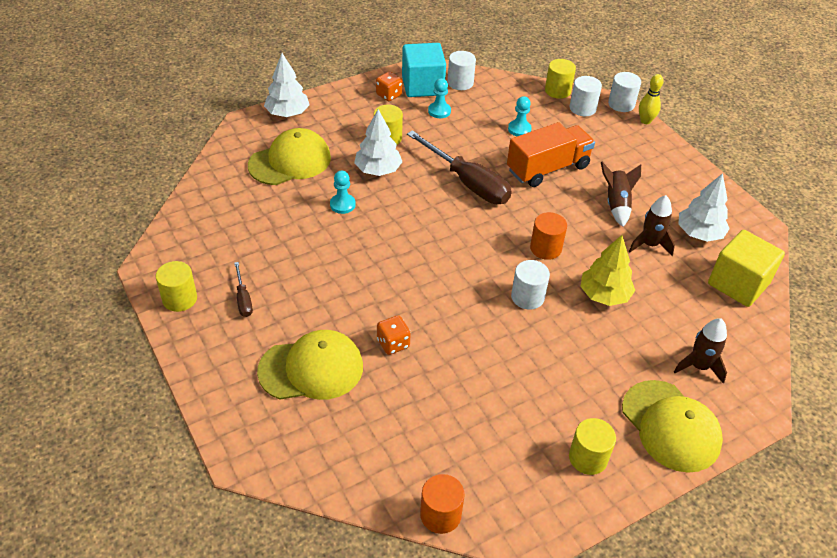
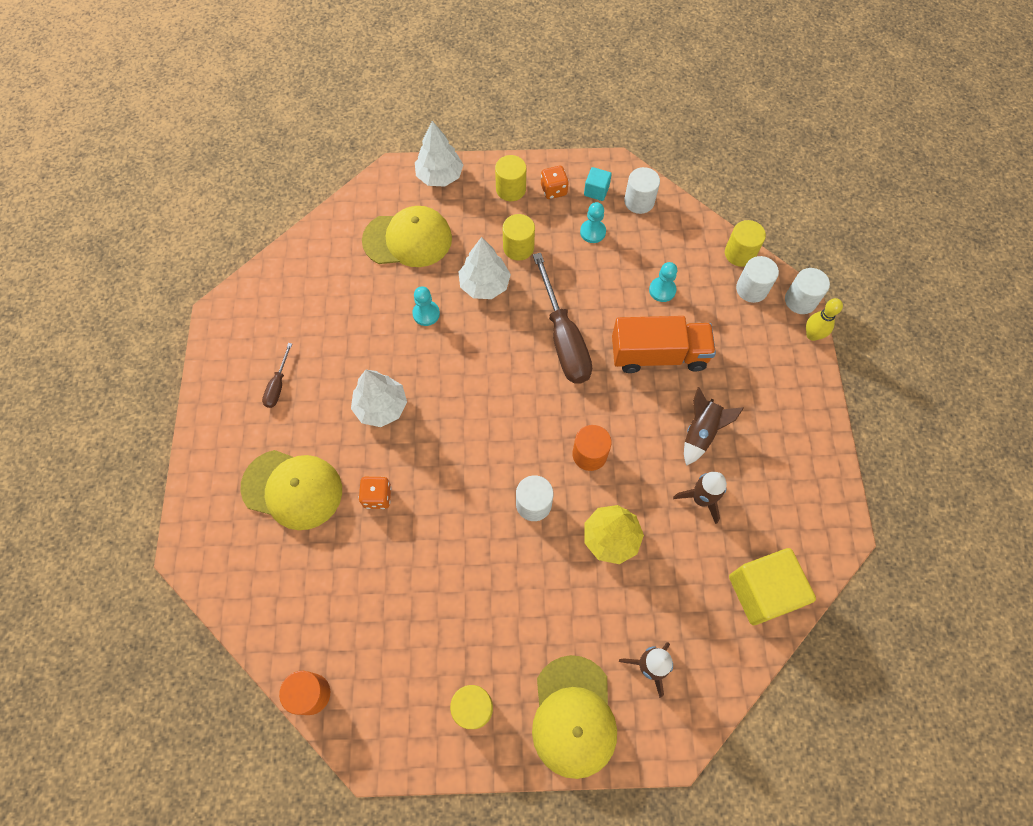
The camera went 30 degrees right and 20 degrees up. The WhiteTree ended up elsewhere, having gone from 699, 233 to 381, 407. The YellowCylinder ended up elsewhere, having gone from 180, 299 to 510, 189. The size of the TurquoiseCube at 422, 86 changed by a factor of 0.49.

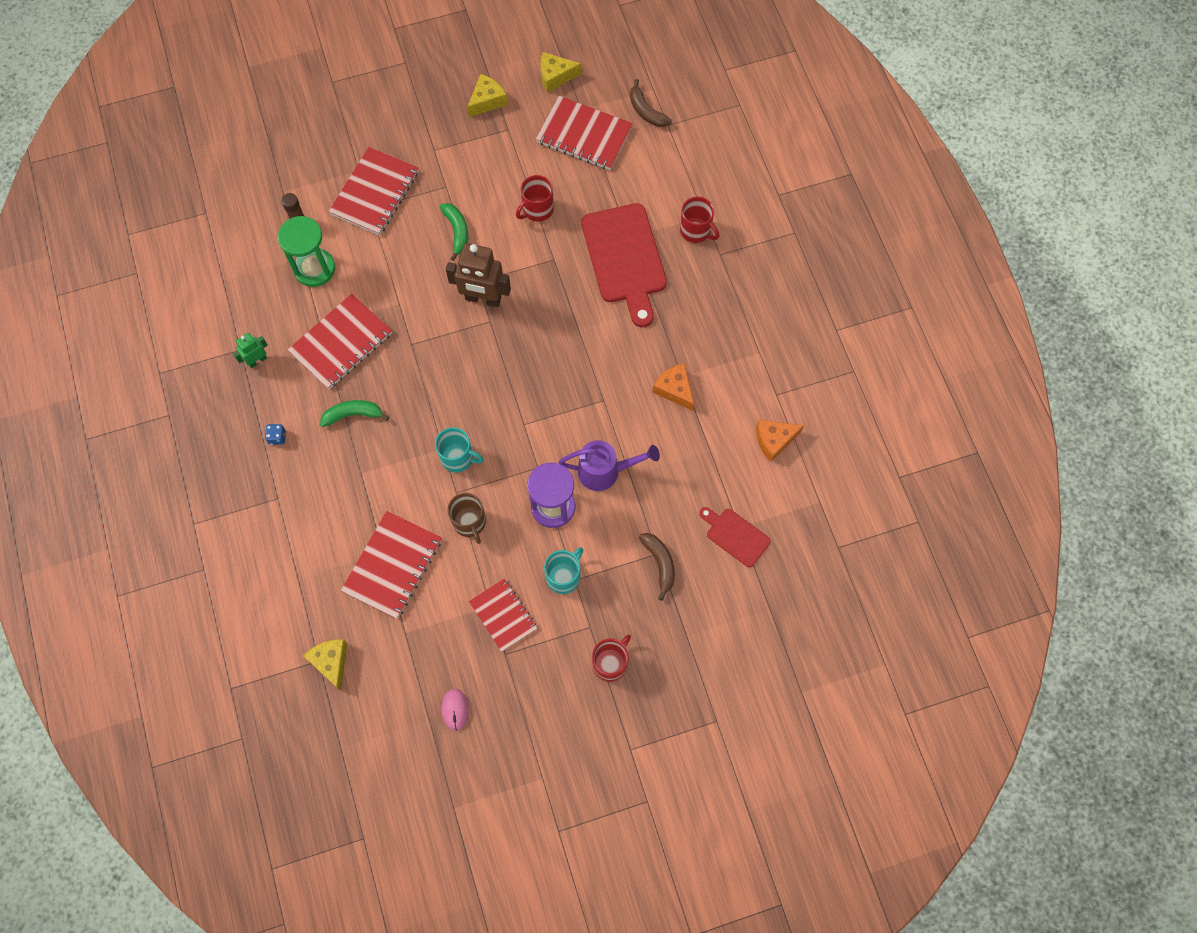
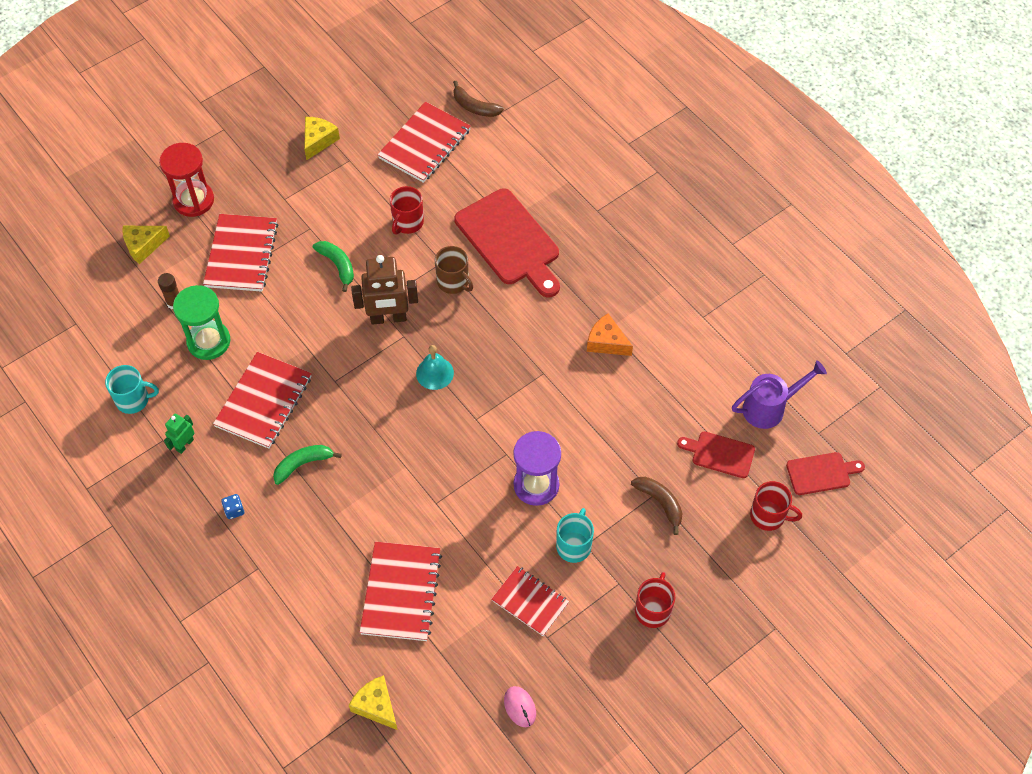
The camera went 20 degrees left and 10 degrees down. The TurquoiseMug ended up elsewhere, having gone from 458, 458 to 133, 400. The YellowCheese ended up elsewhere, having gone from 555, 76 to 143, 246. The second view gained the RedHourglass at 193, 200. The RedNotebook at 584, 135 ended up facing another way, 60 degrees counterclockwise from before. The second view gained the TurquoiseBell at 434, 373. The BrownMug ended up elsewhere, having gone from 469, 522 to 453, 282. The PurpleWateringCan ended up elsewhere, having gone from 605, 471 to 770, 408. The RedMug ended up elsewhere, having gone from 696, 231 to 768, 516. The second view gained the RedCuttingBoard at 821, 473. The second view lost the OrangeCheese at 774, 440.

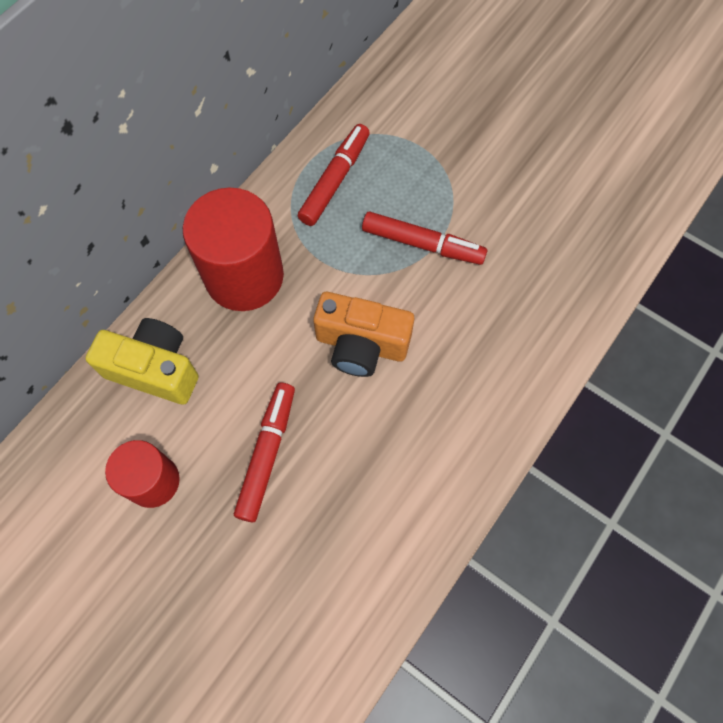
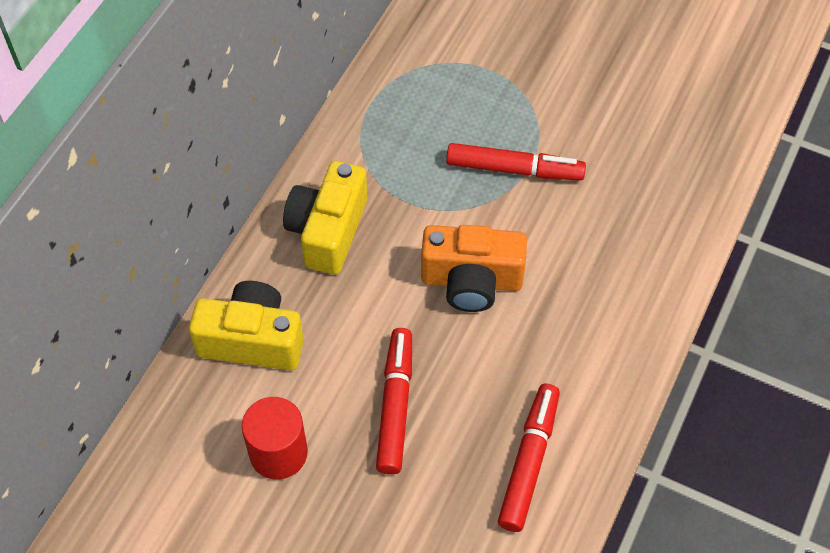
The camera went 10 degrees left and 10 degrees down. Where the RedCylinder stood at 244, 276, the YellowCamera came to stand at 328, 231. The RedMarker ended up elsewhere, having gone from 334, 180 to 528, 462.

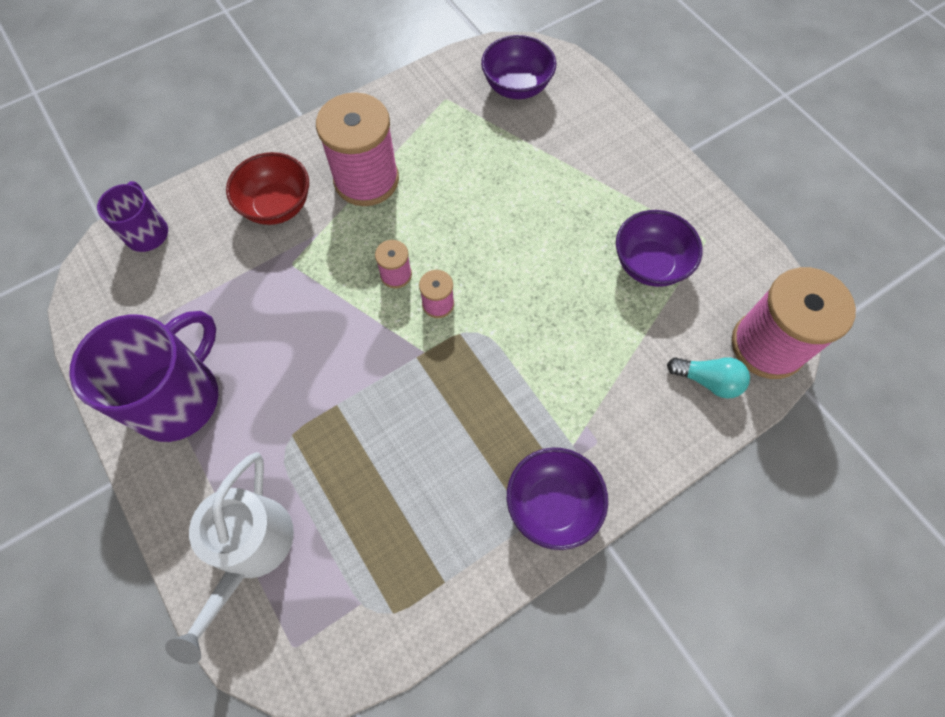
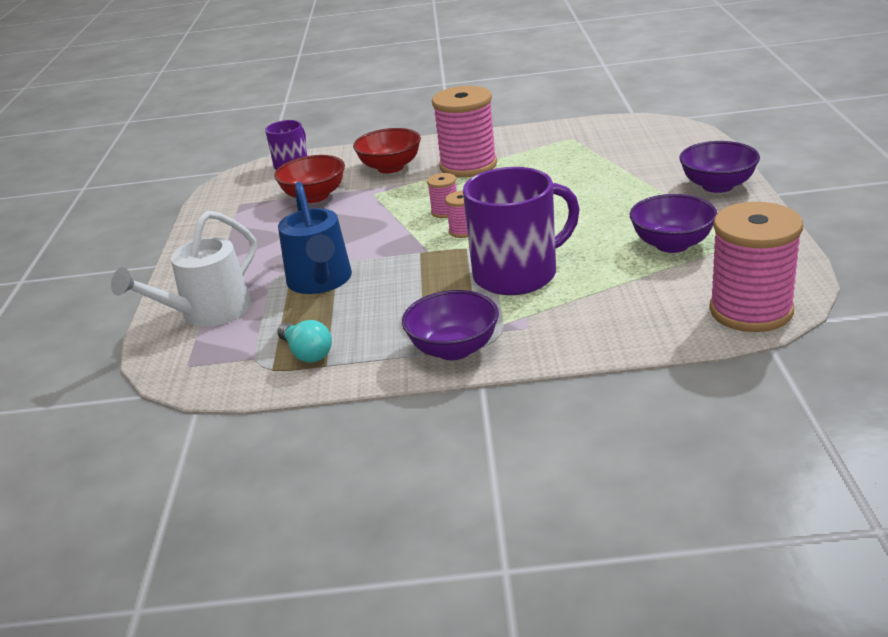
The camera went 35 degrees right and 35 degrees down. The second view gained the RedBowl at 314, 196. The TurquoiseLightBulb ended up elsewhere, having gone from 707, 380 to 307, 353. The second view gained the BlueWateringCan at 321, 282. The PurpleMug ended up elsewhere, having gone from 178, 397 to 517, 274. The PurpleBowl ended up elsewhere, having gone from 516, 87 to 717, 186.

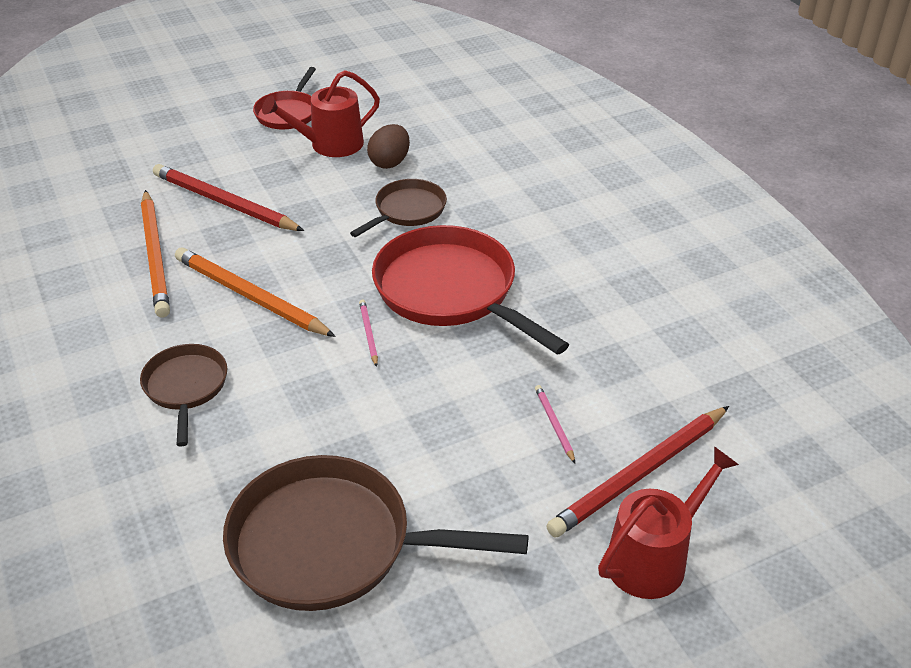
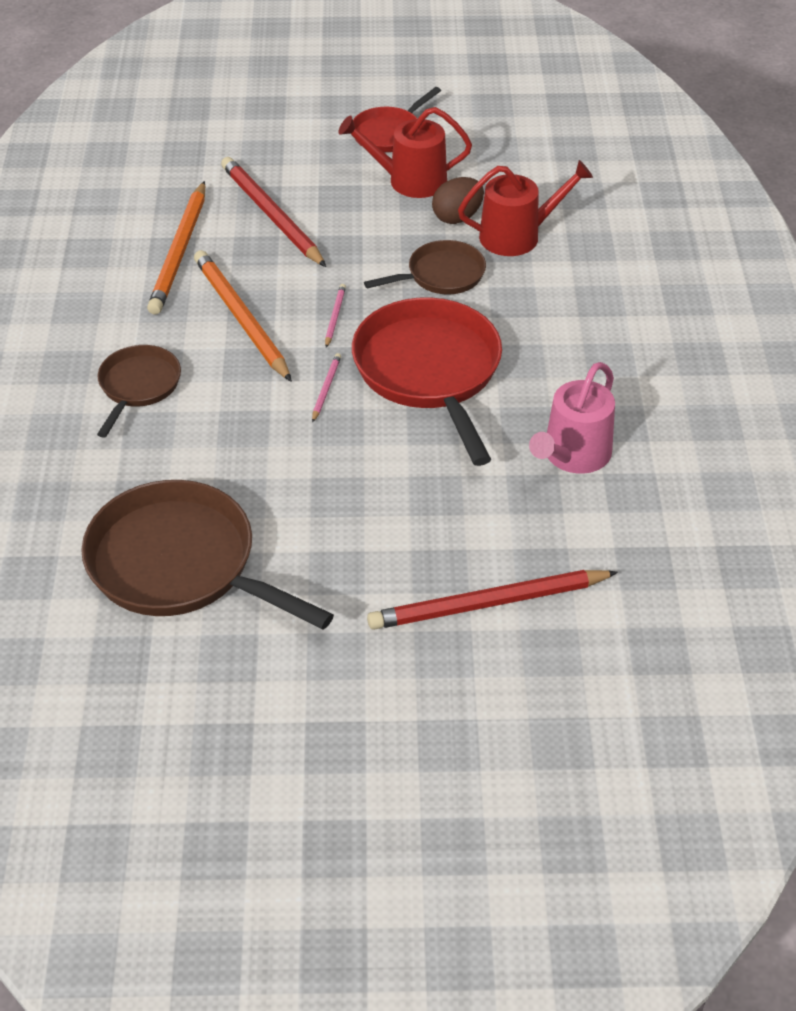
The camera went 25 degrees right and 5 degrees up. The PinkPencil ended up elsewhere, having gone from 554, 424 to 335, 317. The RedWateringCan ended up elsewhere, having gone from 653, 558 to 517, 236. The second view gained the PinkWateringCan at 573, 455.

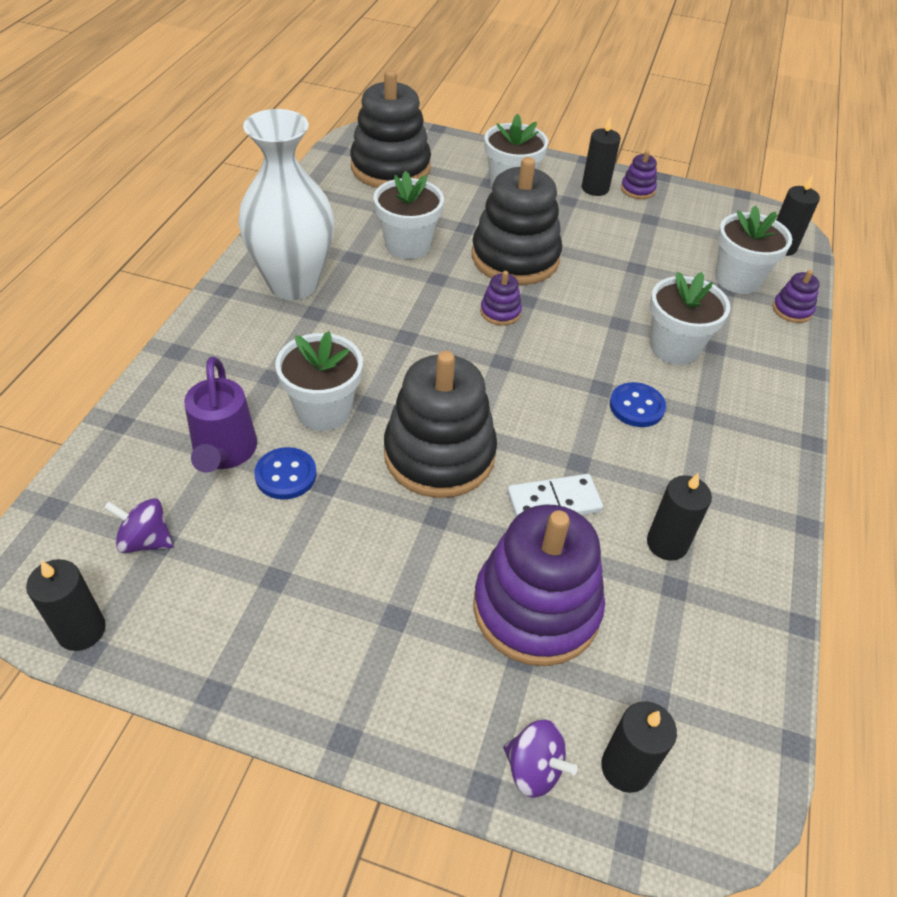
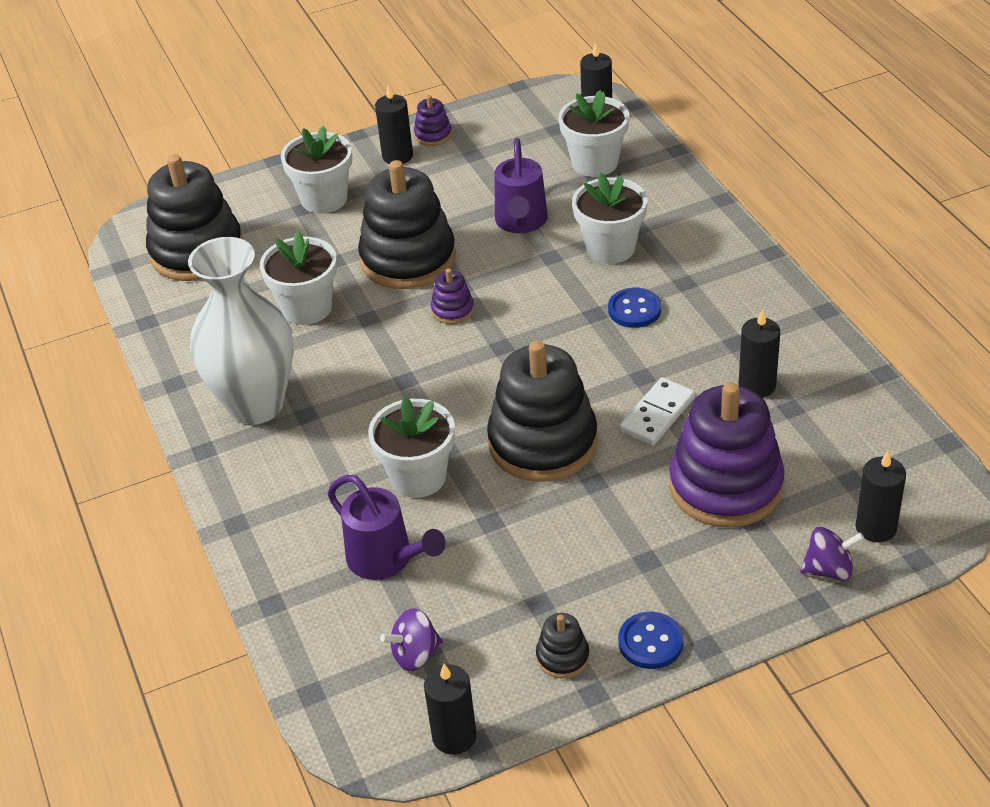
The camera went 35 degrees left and 5 degrees down. The second view gained the PurpleWateringCan at 521, 222. The second view gained the BlackStackingToy at 562, 657. The BlueButton ended up elsewhere, having gone from 286, 475 to 650, 642. The second view lost the PurpleStackingToy at 792, 310.

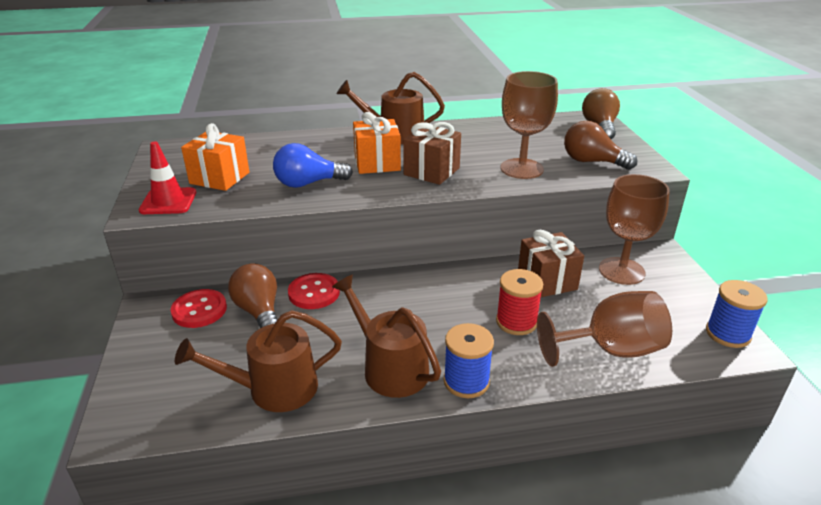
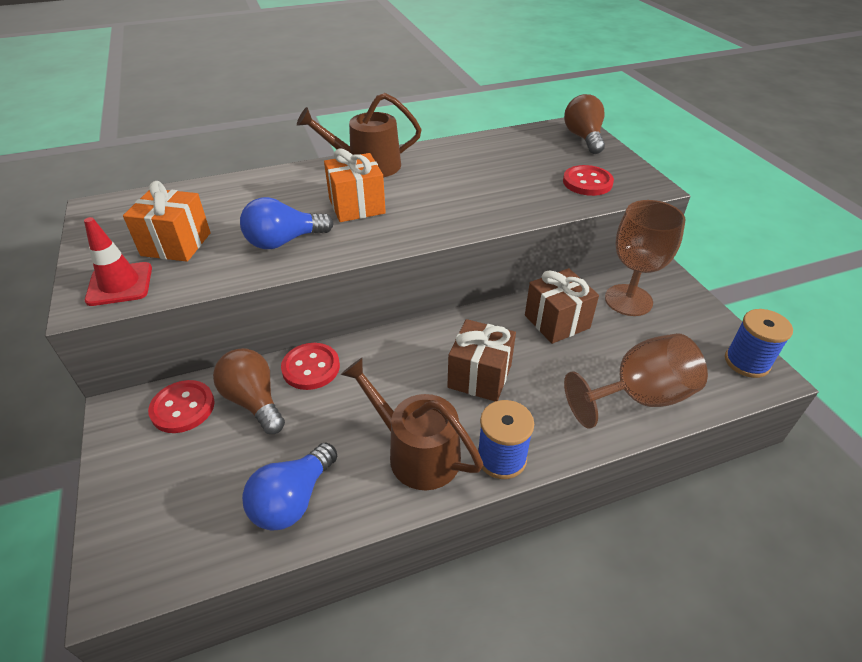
The camera went 10 degrees left and 10 degrees up. Where the BrownWateringCan stood at 274, 389, the BlueLightBulb came to stand at 293, 500. The BrownGift ended up elsewhere, having gone from 431, 171 to 479, 376. Where the BrownLightBulb stood at 592, 162, the RedButton came to stand at 587, 182. The second view lost the RedSpool at 516, 322. The second view lost the BrownGoblet at 521, 169.

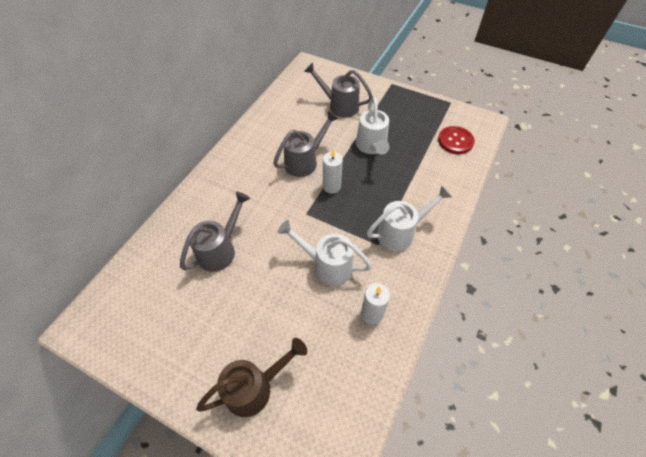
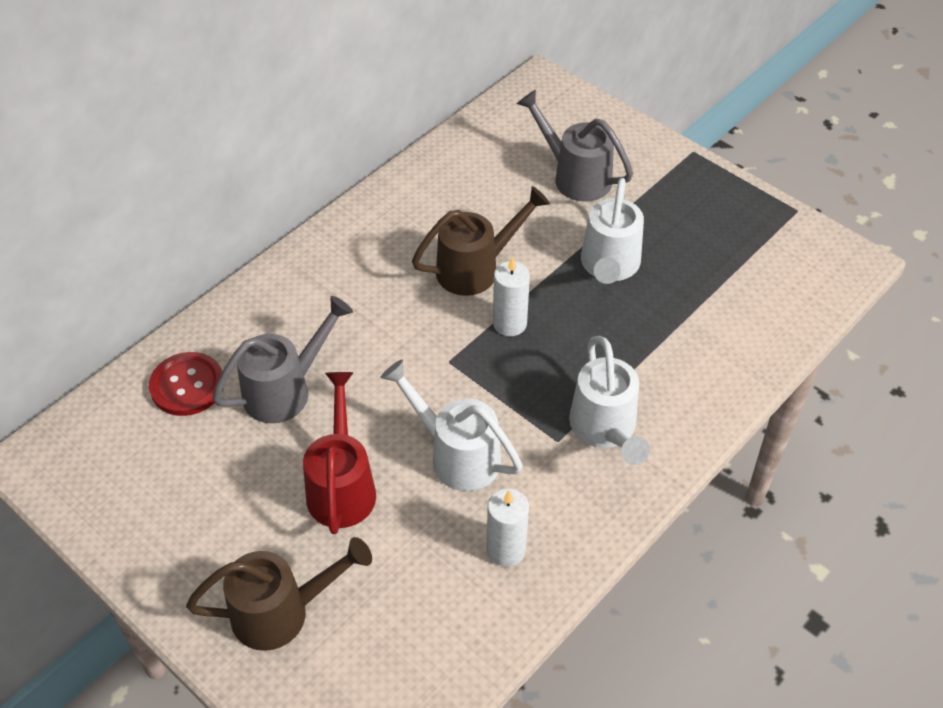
The camera went 15 degrees right and 5 degrees down. The RedButton ended up elsewhere, having gone from 455, 141 to 187, 385. The second view gained the RedWateringCan at 342, 486. What was the GreyWateringCan at 304, 161 turned into the BrownWateringCan at 476, 269. The WhiteWateringCan at 400, 232 ended up facing another way, 90 degrees clockwise from before.

